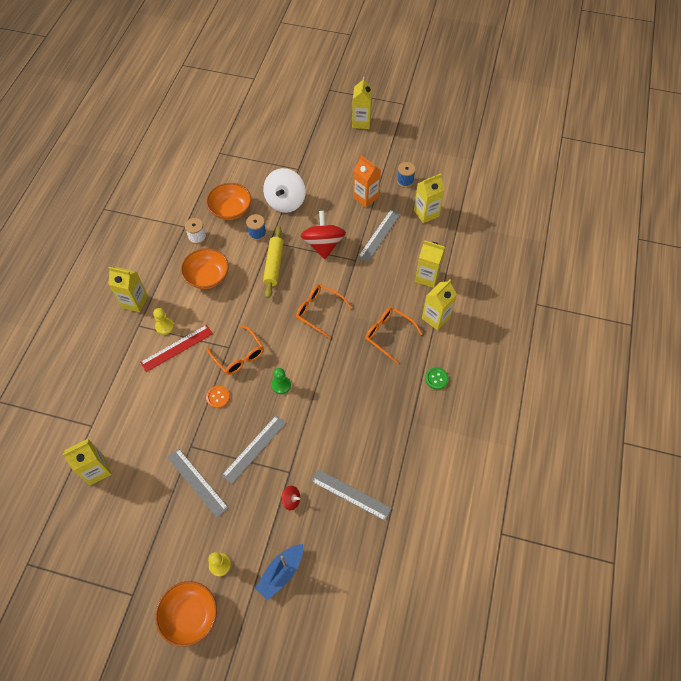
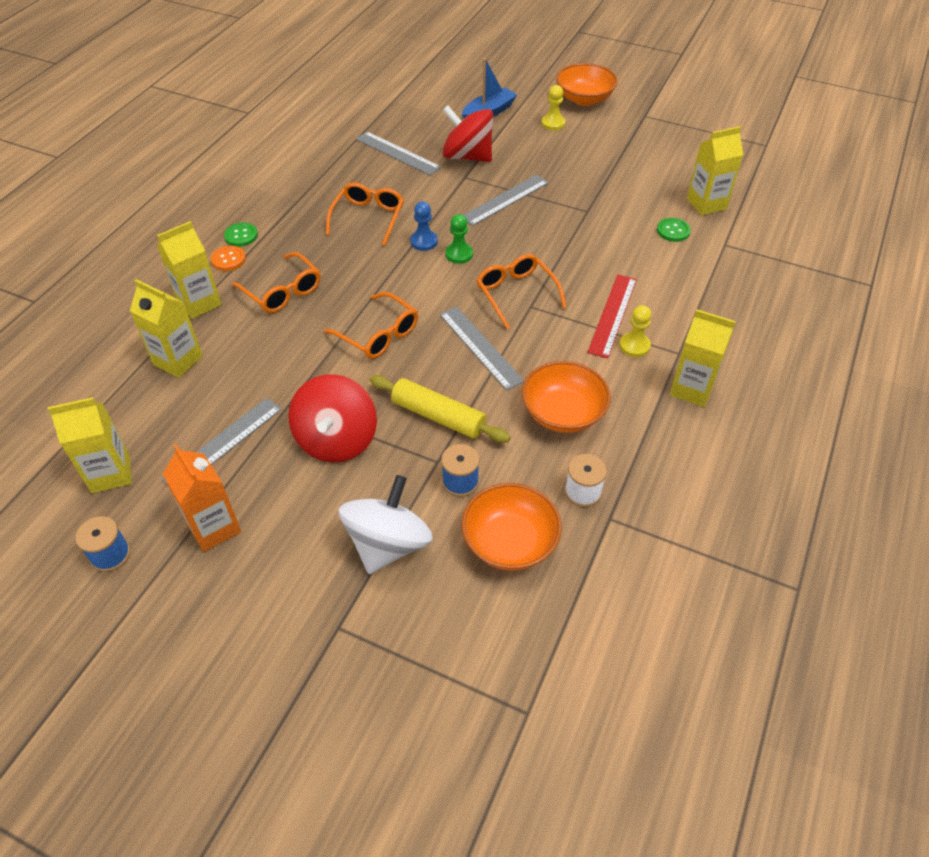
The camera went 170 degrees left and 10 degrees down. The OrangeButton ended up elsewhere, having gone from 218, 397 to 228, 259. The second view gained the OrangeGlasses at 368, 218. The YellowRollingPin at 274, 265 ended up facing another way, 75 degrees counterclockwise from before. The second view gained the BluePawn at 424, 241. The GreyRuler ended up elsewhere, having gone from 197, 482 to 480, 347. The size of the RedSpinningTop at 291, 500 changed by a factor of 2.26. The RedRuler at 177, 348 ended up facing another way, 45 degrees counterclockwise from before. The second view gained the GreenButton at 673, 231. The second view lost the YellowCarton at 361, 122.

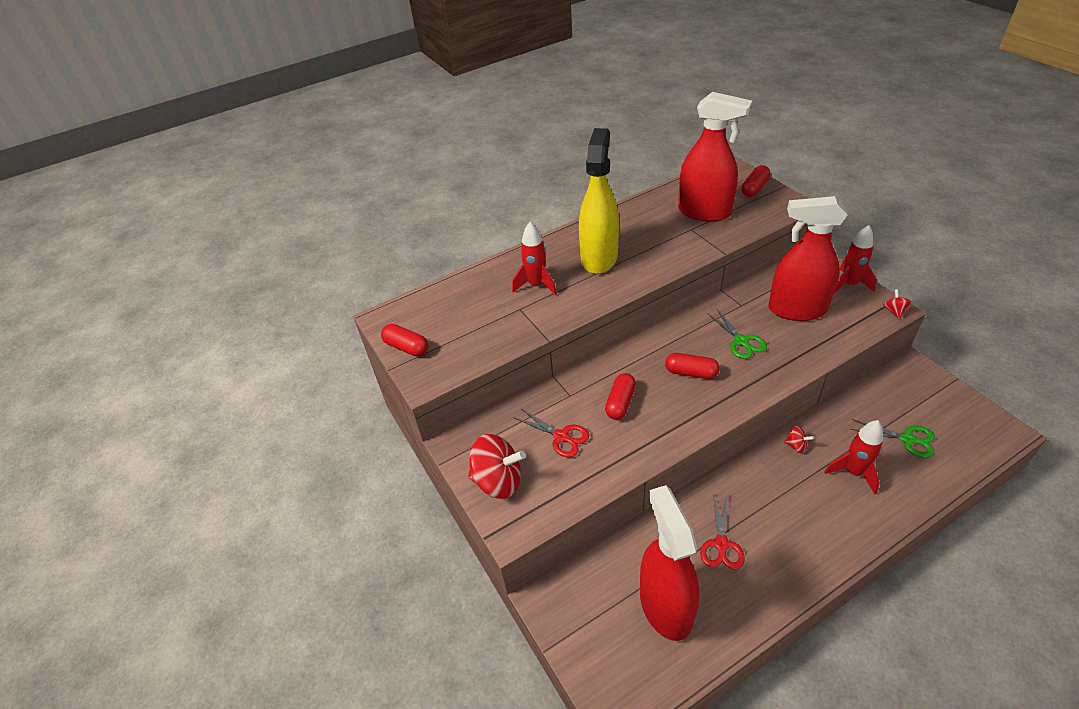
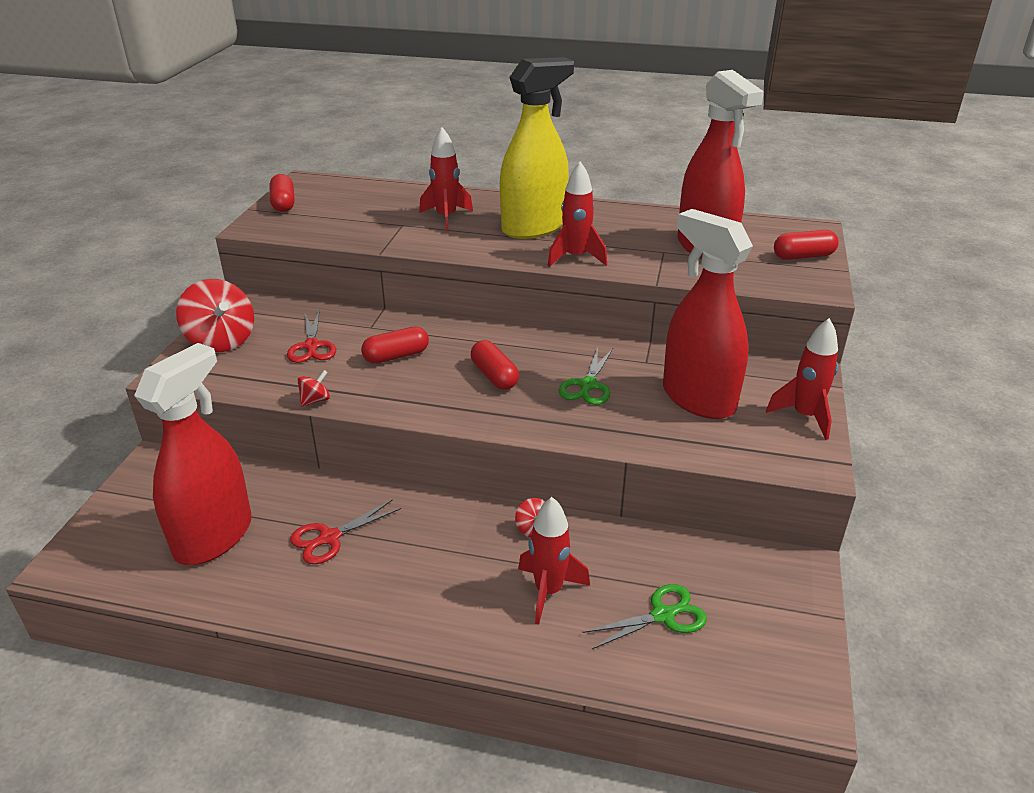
The camera went 40 degrees right and 10 degrees down. The RedSpinningTop ended up elsewhere, having gone from 894, 311 to 315, 400. The second view gained the RedRocket at 575, 258. The GreenScissors at 907, 439 ended up facing another way, 90 degrees counterclockwise from before.

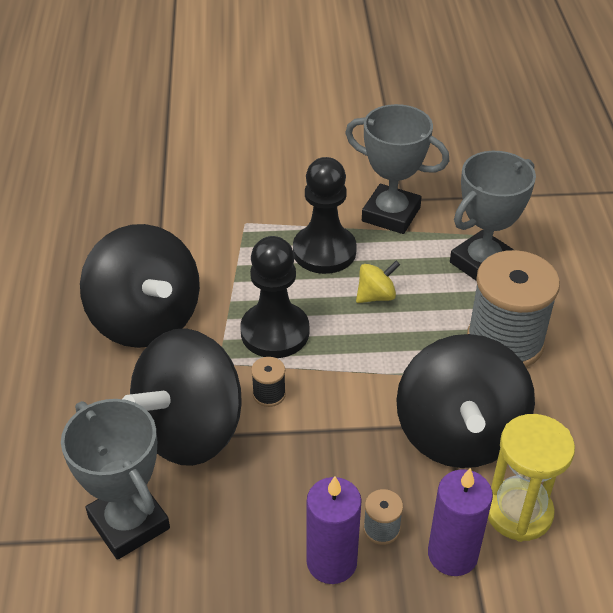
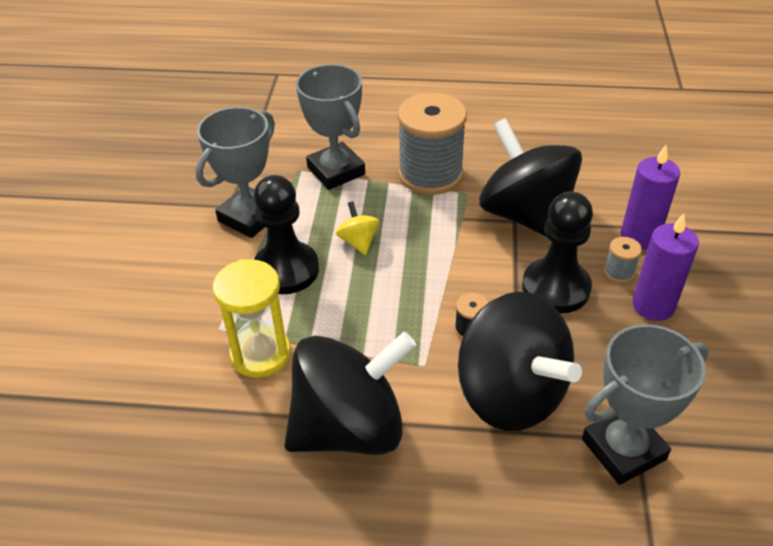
The camera went 80 degrees left and 0 degrees up. The YellowHourglass ended up elsewhere, having gone from 518, 512 to 260, 354. The BlackSpinningTop at 458, 434 ended up facing another way, 135 degrees counterclockwise from before. The BlackPawn ended up elsewhere, having gone from 275, 332 to 555, 288.

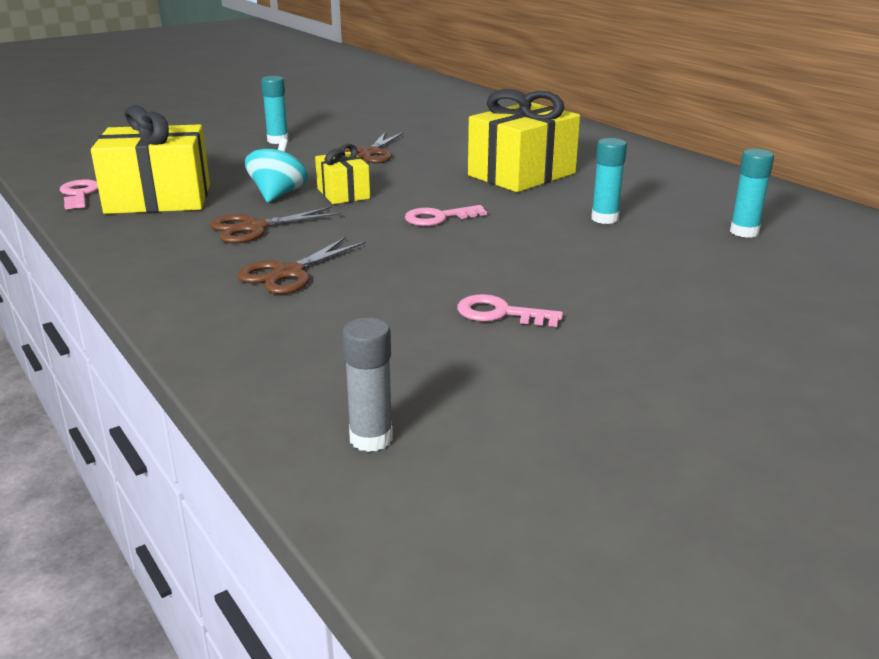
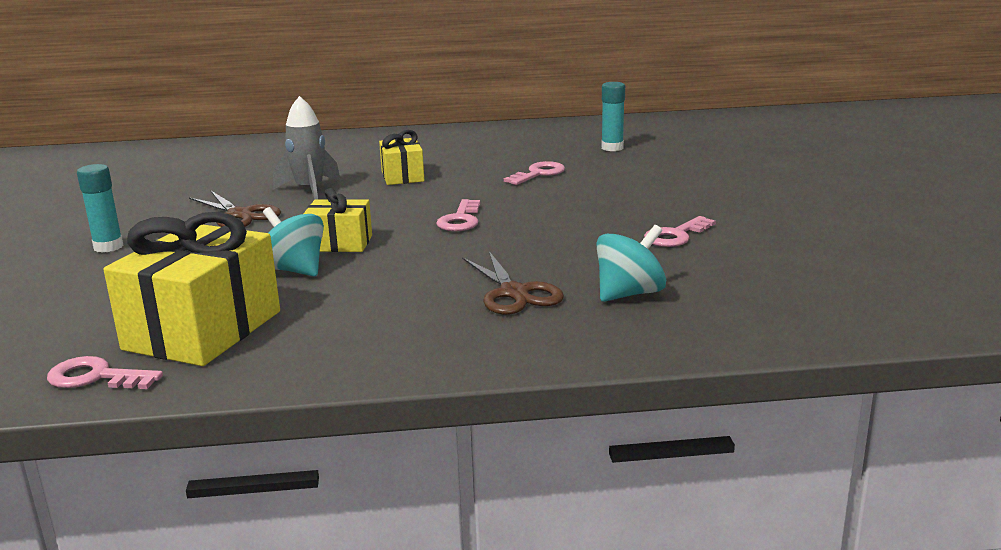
The camera went 60 degrees left and 5 degrees down. The second view gained the GreyRocket at 310, 190. The size of the YellowGift at 522, 174 changed by a factor of 0.54. Where the TurquoiseGlueStick stood at 604, 219, the PinkKey came to stand at 538, 174. The second view gained the TurquoiseSpinningTop at 629, 294. The second view lost the BrownScissors at 254, 228. The second view lost the GreyGlueStick at 371, 438.

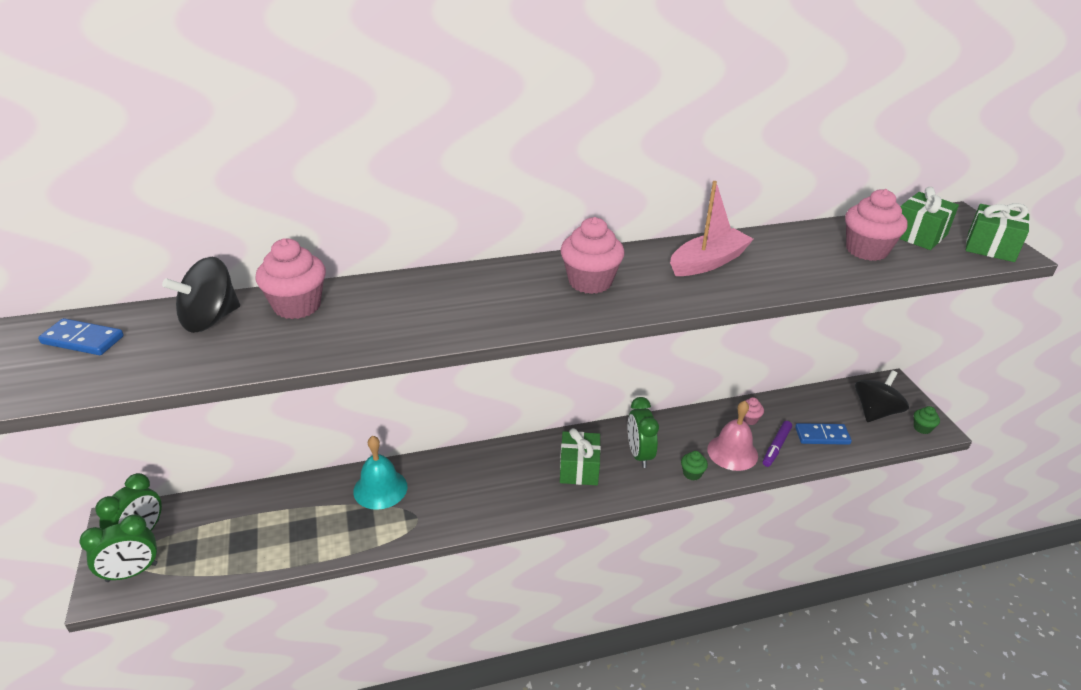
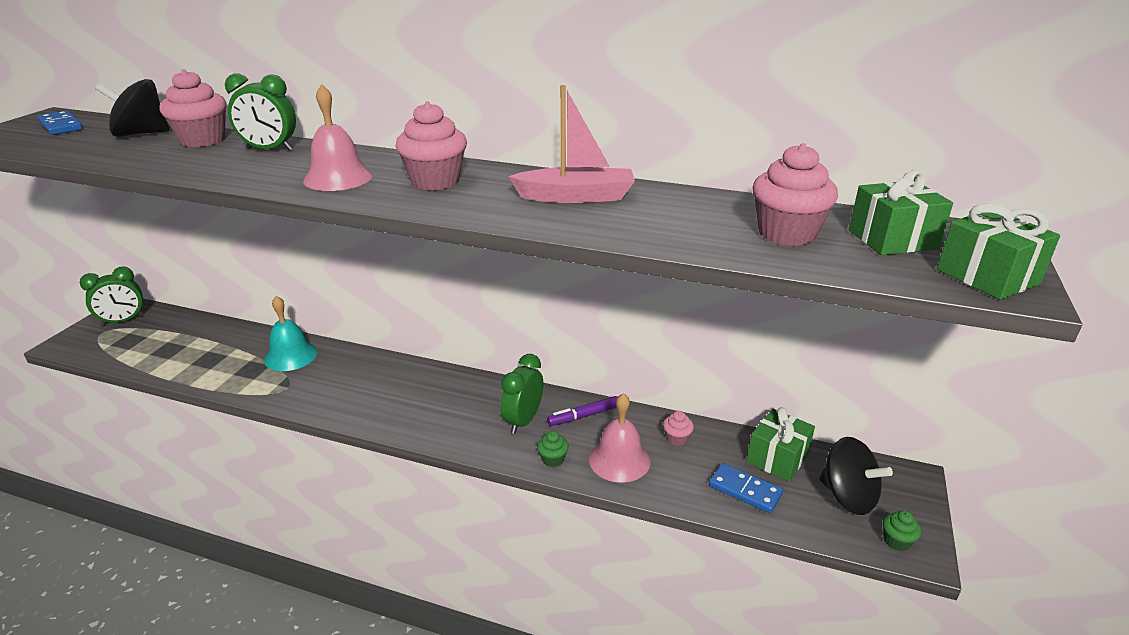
The camera went 35 degrees right and 5 degrees down. The GreenClock ended up elsewhere, having gone from 132, 572 to 269, 149. The second view gained the PinkBell at 338, 178. The PurpleMarker ended up elsewhere, having gone from 776, 447 to 584, 416. The GreenGift ended up elsewhere, having gone from 579, 469 to 777, 458. The BlackSpinningTop at 875, 412 ended up facing another way, 60 degrees clockwise from before.

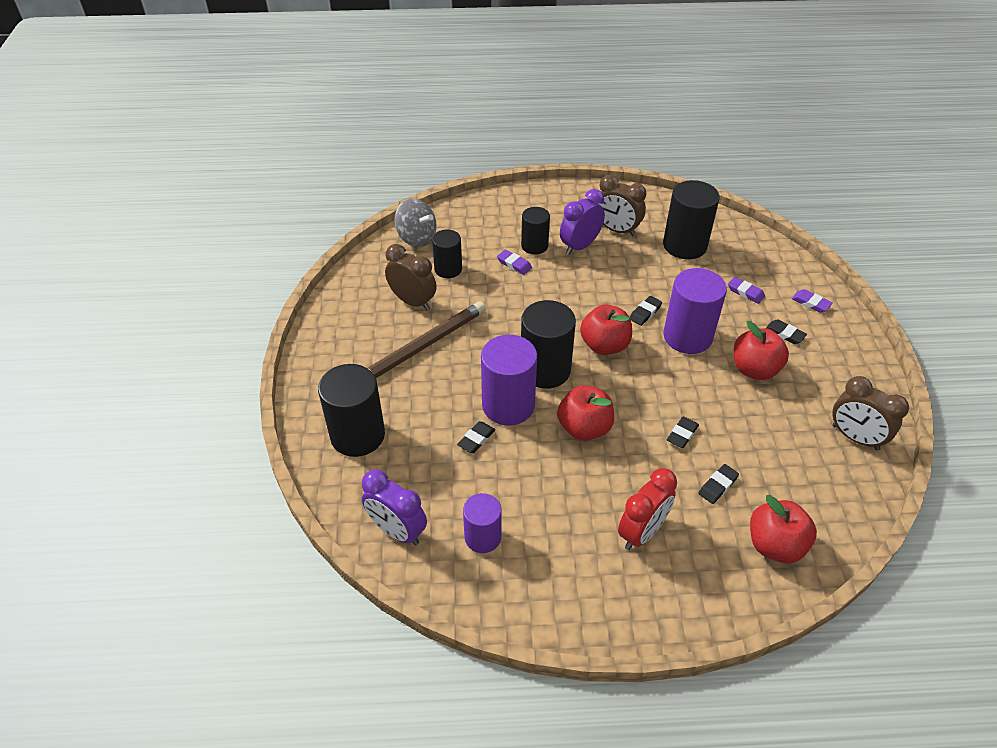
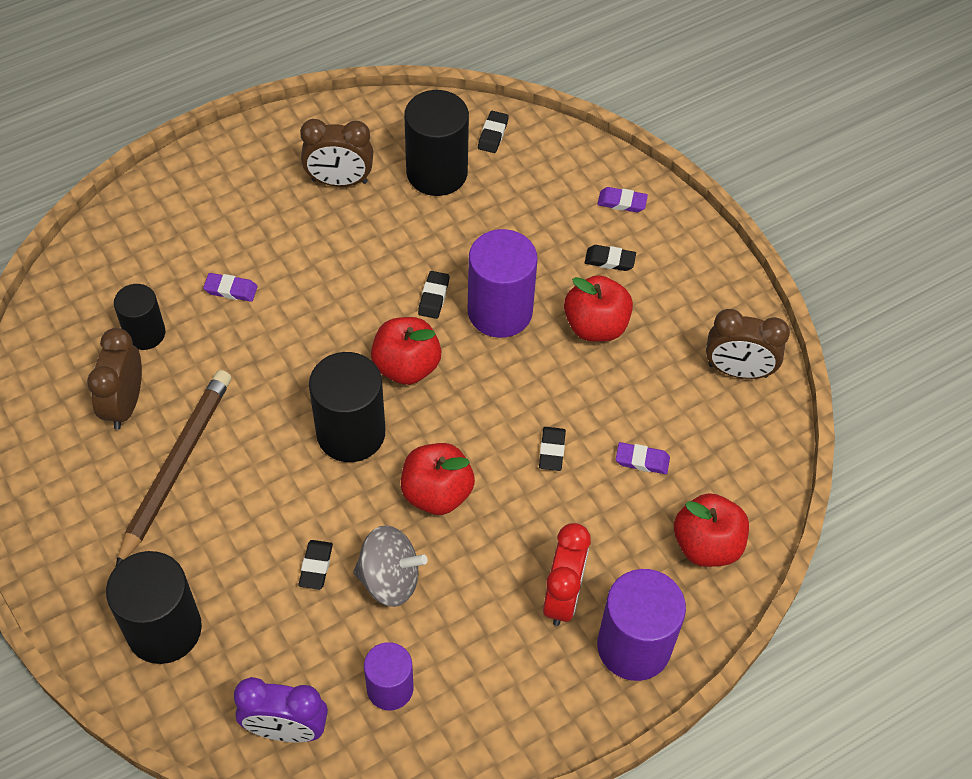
The camera went 30 degrees left and 10 degrees up. The BrownClock at 413, 302 ended up facing another way, 90 degrees counterclockwise from before. The GreySpinningTop ended up elsewhere, having gone from 416, 238 to 389, 579. The BlackEraser ended up elsewhere, having gone from 717, 486 to 493, 134. The PurpleCylinder ended up elsewhere, having gone from 508, 405 to 634, 646. The PurpleEraser ended up elsewhere, having gone from 745, 292 to 642, 460. The second view lost the BlackCylinder at 534, 246. The second view lost the PurpleClock at 580, 246.

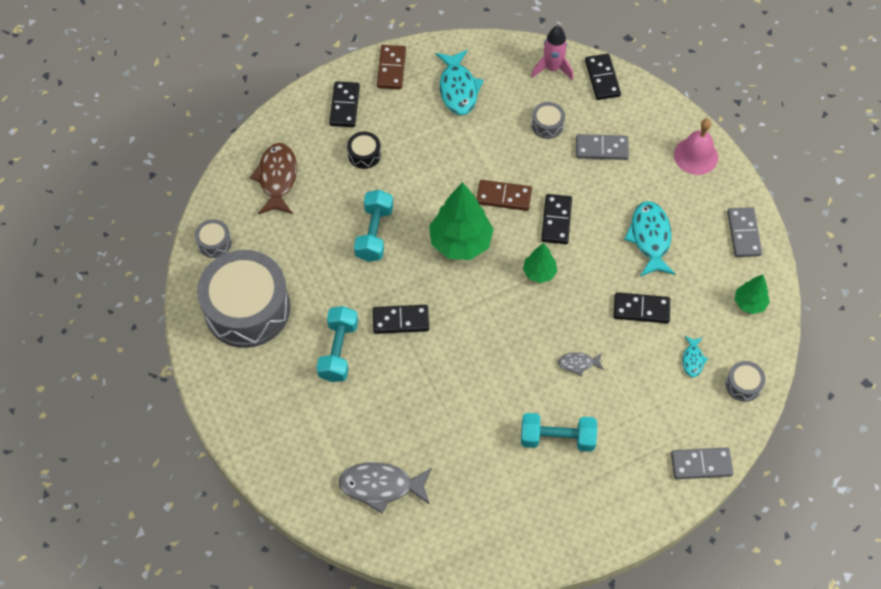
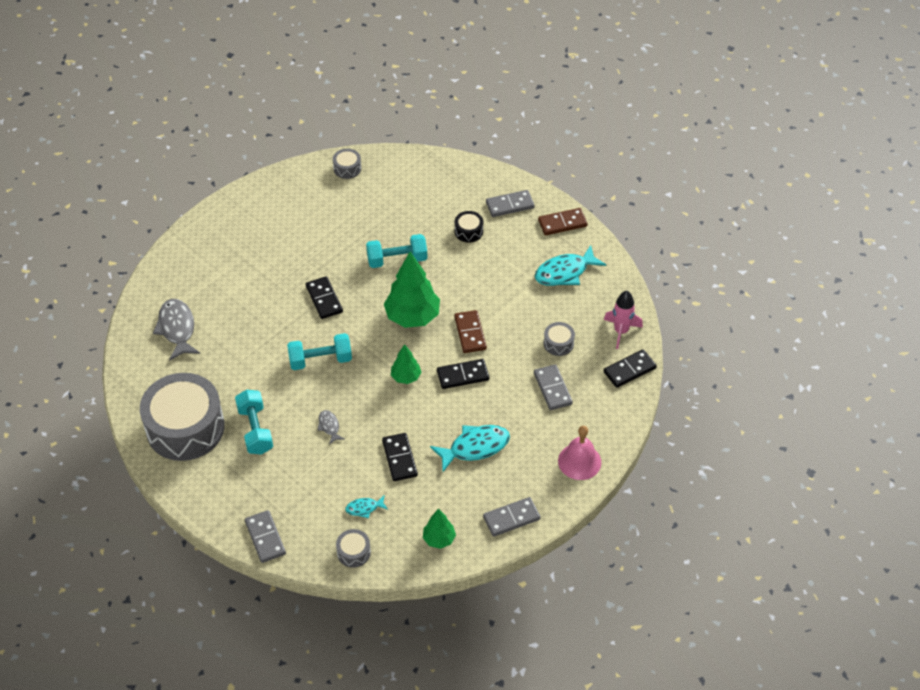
The camera went 70 degrees right and 10 degrees down. The GreyDrum ended up elsewhere, having gone from 247, 308 to 185, 428. The TurquoiseDumbbell ended up elsewhere, having gone from 338, 350 to 320, 360. What was the BlackDomino at 345, 106 turned into the GreyDomino at 510, 205. The second view lost the BrownFish at 277, 178.

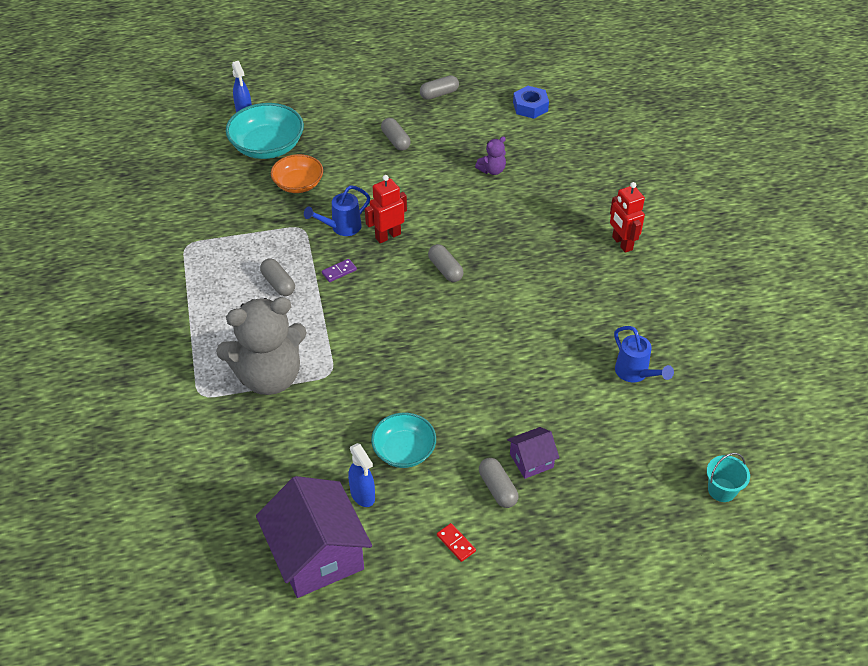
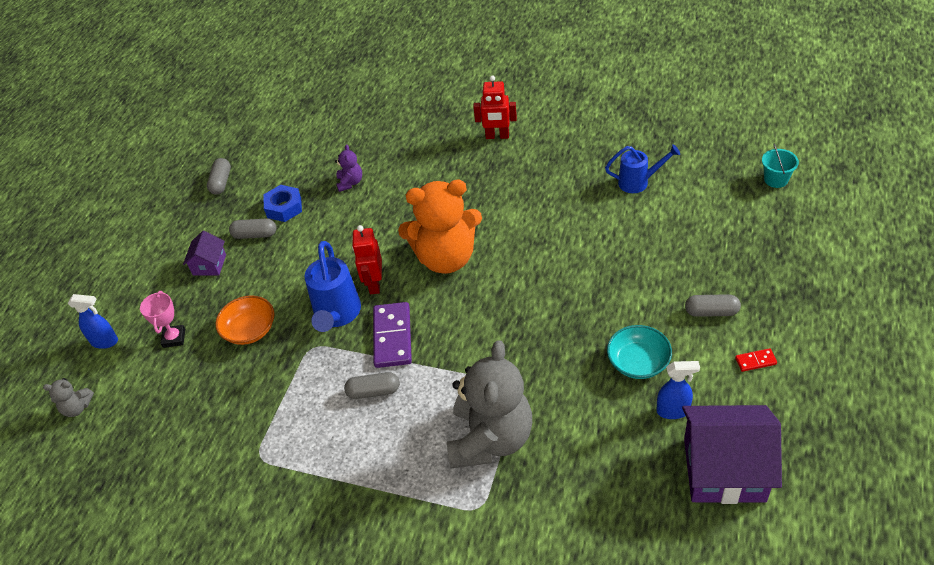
The camera went 55 degrees left and 0 degrees up. The second view gained the GreyTeddyBear at 77, 408. Where the TurquoiseBowl stood at 267, 147, the PinkTrophy came to stand at 174, 338. The PurpleHouse ended up elsewhere, having gone from 531, 460 to 209, 265. The BlueNut ended up elsewhere, having gone from 530, 107 to 284, 207. The size of the BlueWateringCan at 341, 228 changed by a factor of 1.52. The size of the PurpleDomino at 339, 271 changed by a factor of 2.13. Where the GreyCapsule stood at 445, 269, the OrangeTeddyBear came to stand at 446, 258.

